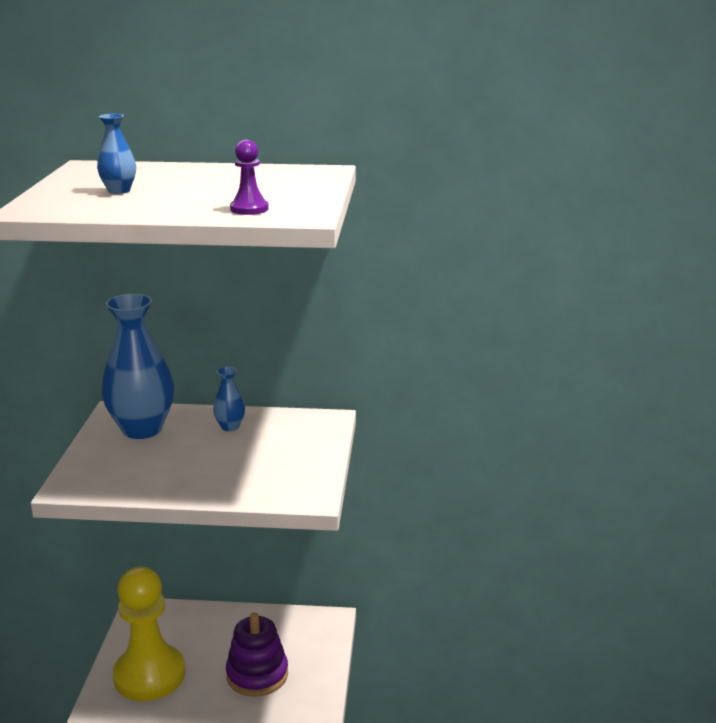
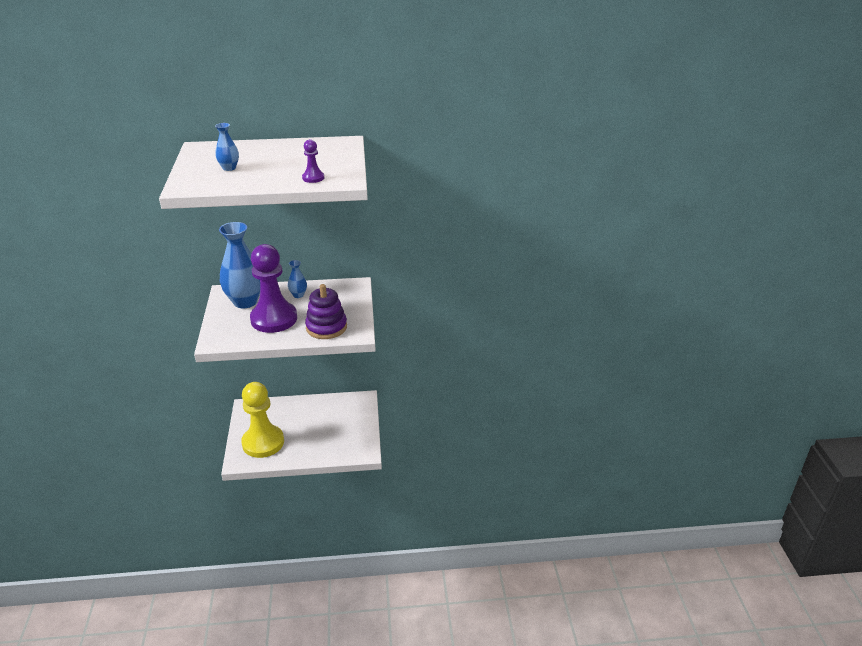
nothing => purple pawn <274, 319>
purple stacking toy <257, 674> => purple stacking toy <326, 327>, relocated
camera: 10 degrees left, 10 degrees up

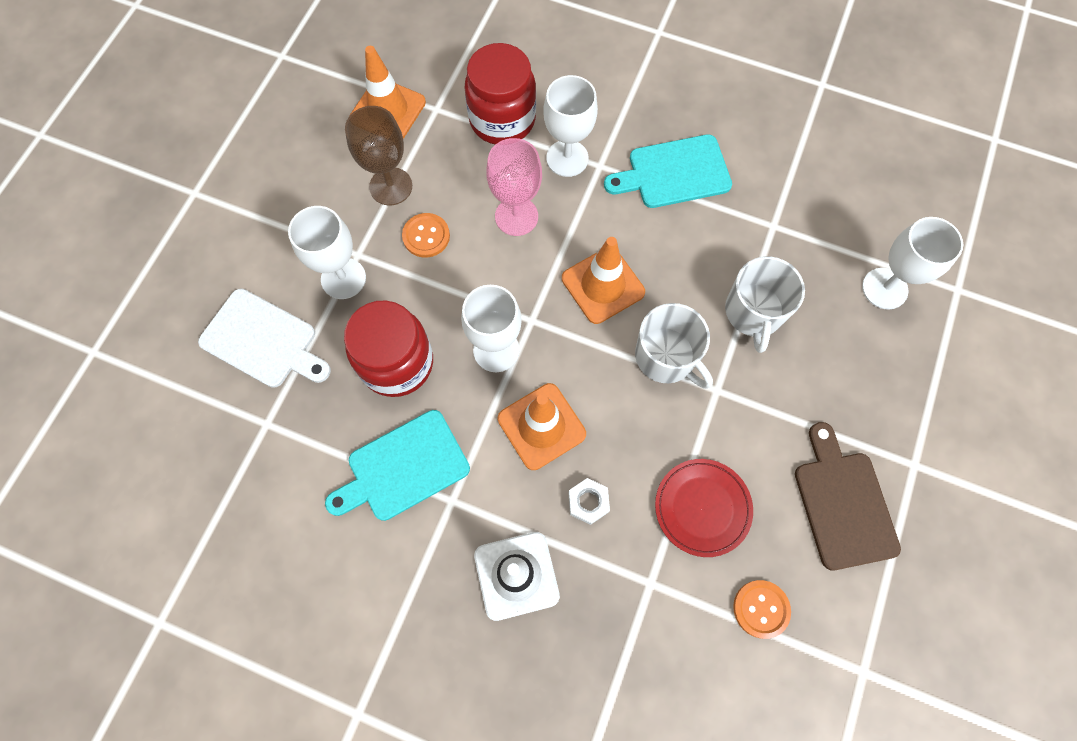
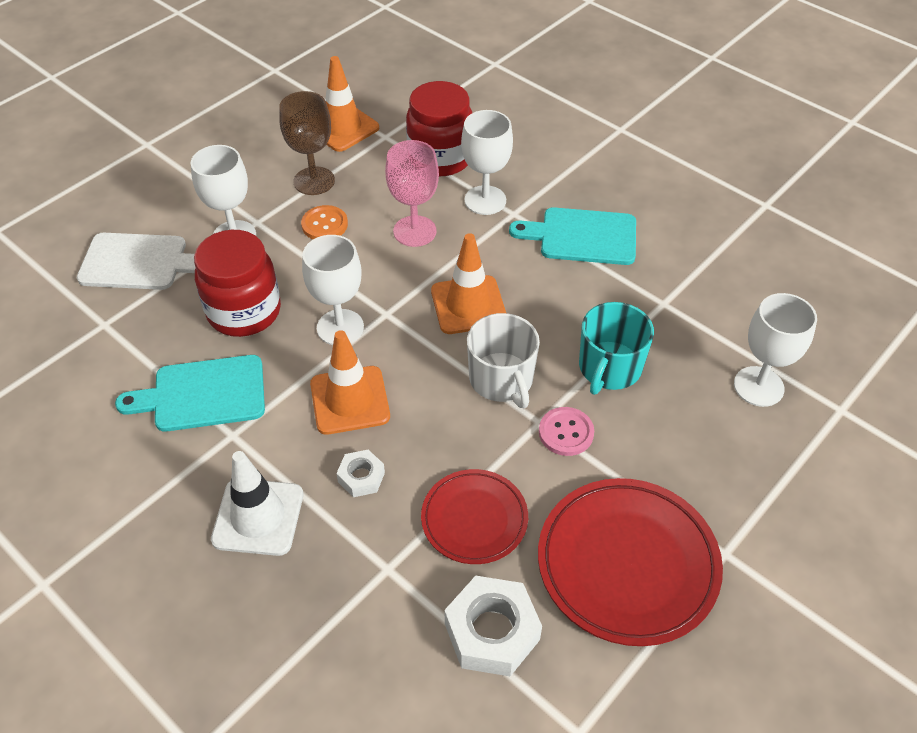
nothing => pink button <566, 432>
orange button <761, 609> => white nut <492, 632>
brown cutting board <843, 504> => red plate <627, 563>
white mug <754, 312> => turquoise mug <609, 368>
white cutting board <263, 340> => white cutting board <139, 262>, 45 degrees counterclockwise
camera: 20 degrees right, 20 degrees down

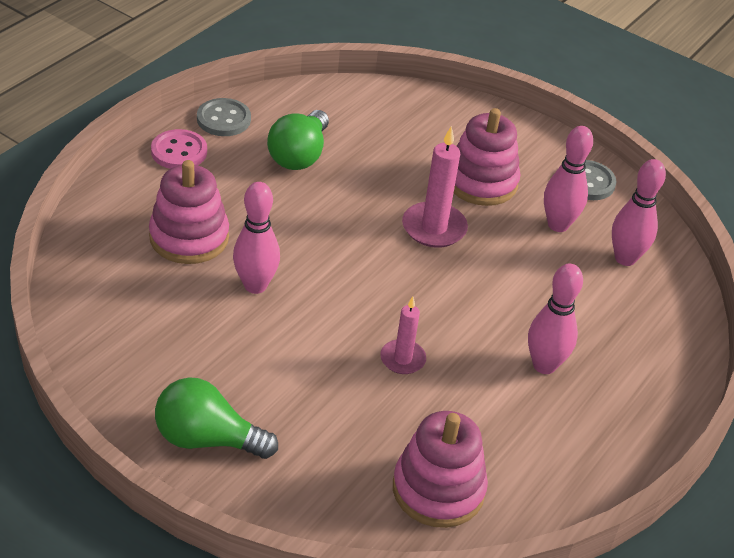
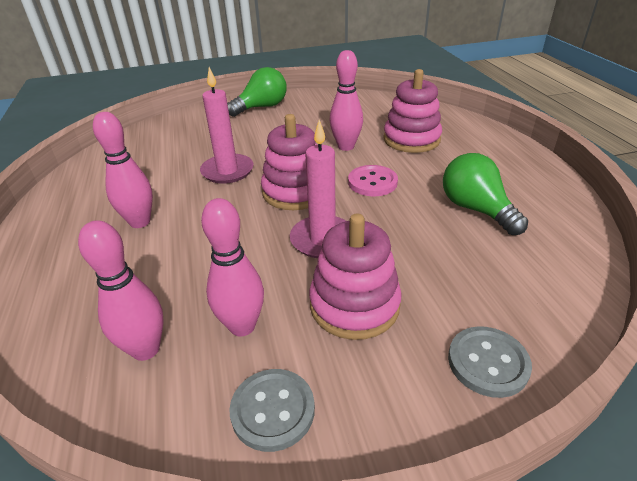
pink button <179, 152> => pink button <372, 182>, relocated
grey button <223, 119> => grey button <488, 363>, relocated
pink stacking toy <438, 489> => pink stacking toy <295, 192>, relocated
pink candle <402, 359> => pink candle <227, 171>, x1.59
camera: 135 degrees right, 5 degrees down

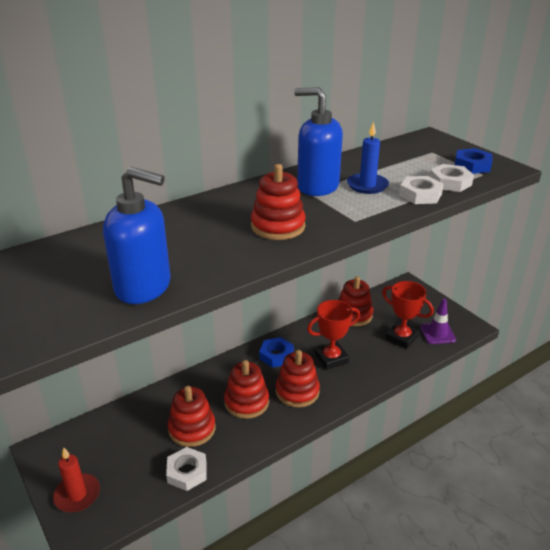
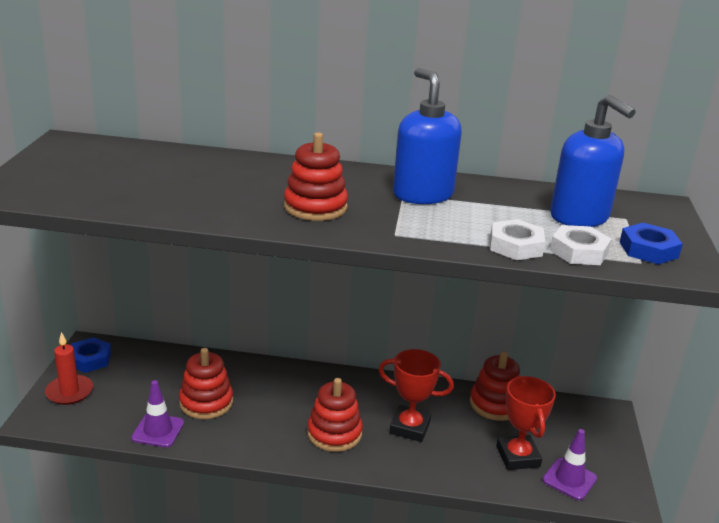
red stacking toy <246, 402> => nothing
blue candle <367, 185> => nothing
blue soap dispenser <143, 287> => blue soap dispenser <579, 217>, relocated
blue nut <276, 355> => blue nut <90, 359>, relocated
white nut <187, 472> => purple traffic cone <158, 430>
camera: 40 degrees right, 5 degrees down

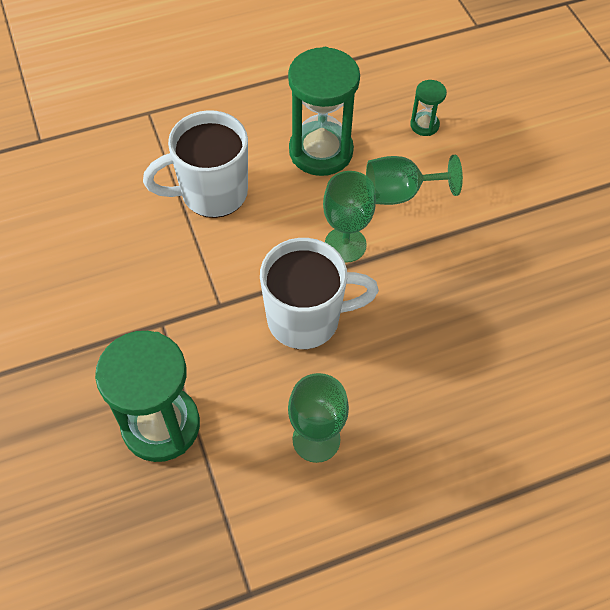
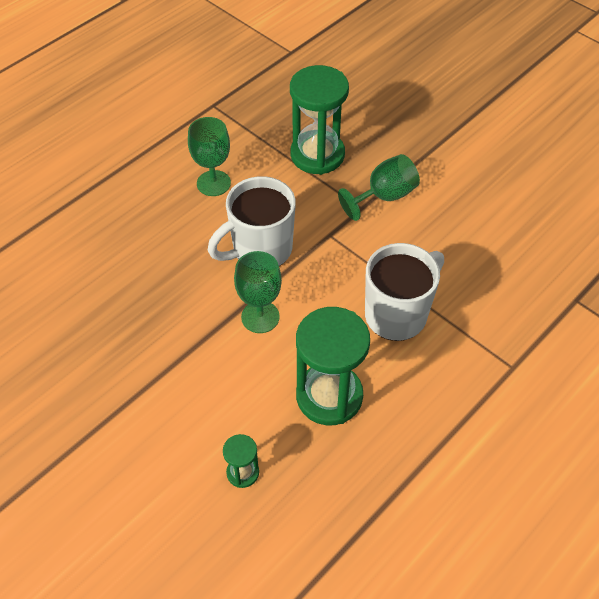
green goblet <400, 193> => green goblet <384, 196>, relocated
camera: 155 degrees right, 5 degrees down

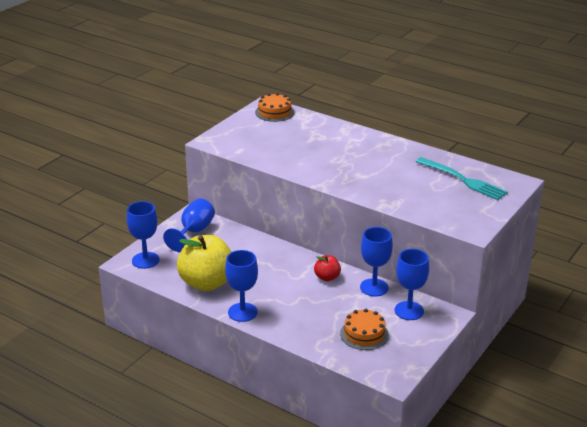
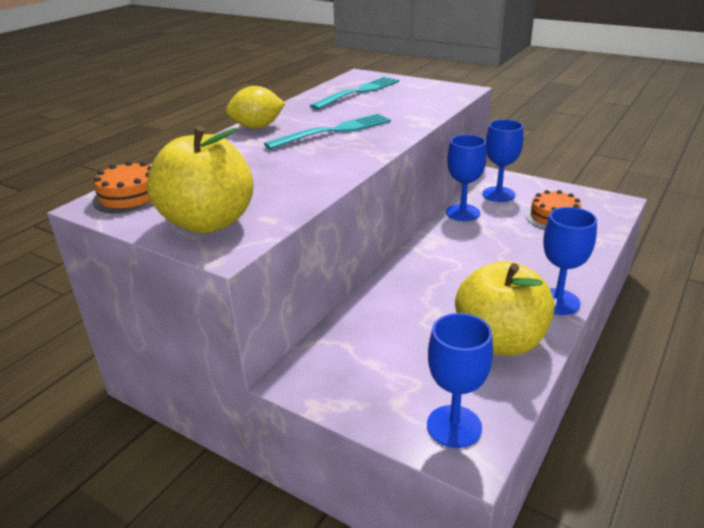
blue goblet <193, 232> => nothing
red apple <327, 277> => nothing
nothing => yellow apple <208, 222>
nothing => yellow lemon <257, 127>
nothing => turquoise fork <334, 131>
camera: 90 degrees left, 0 degrees up

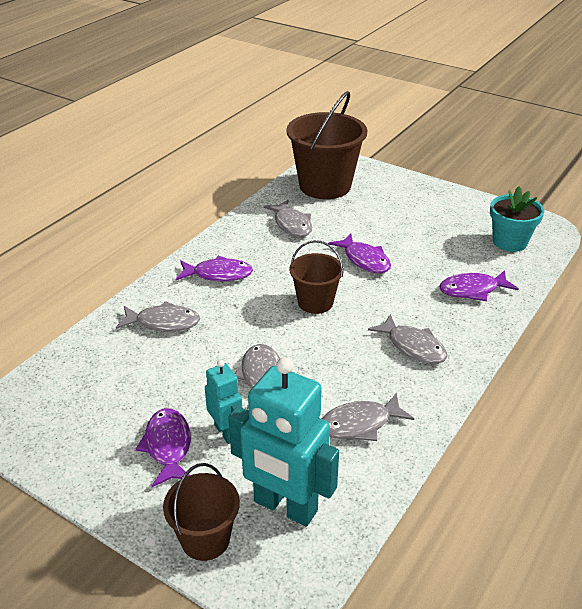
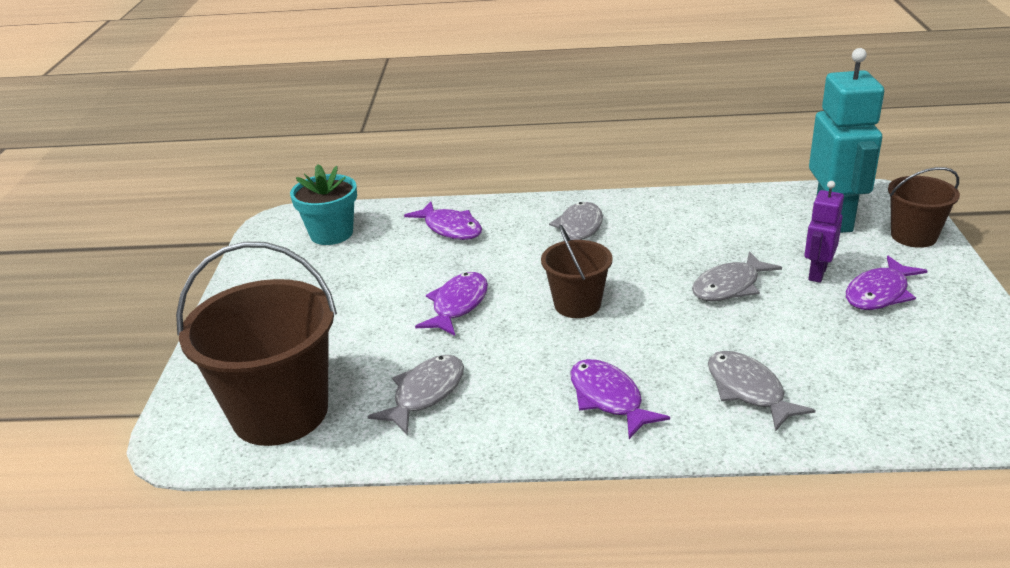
grey fish <360, 424> => nothing
turquoise robot <226, 432> => purple robot <817, 273>
camera: 120 degrees left, 5 degrees down

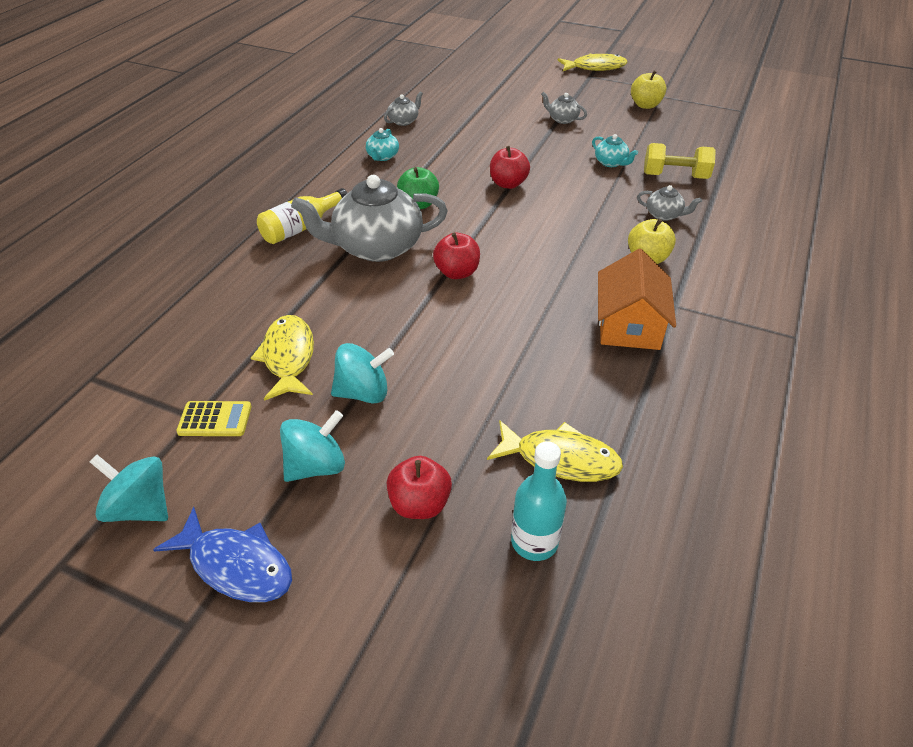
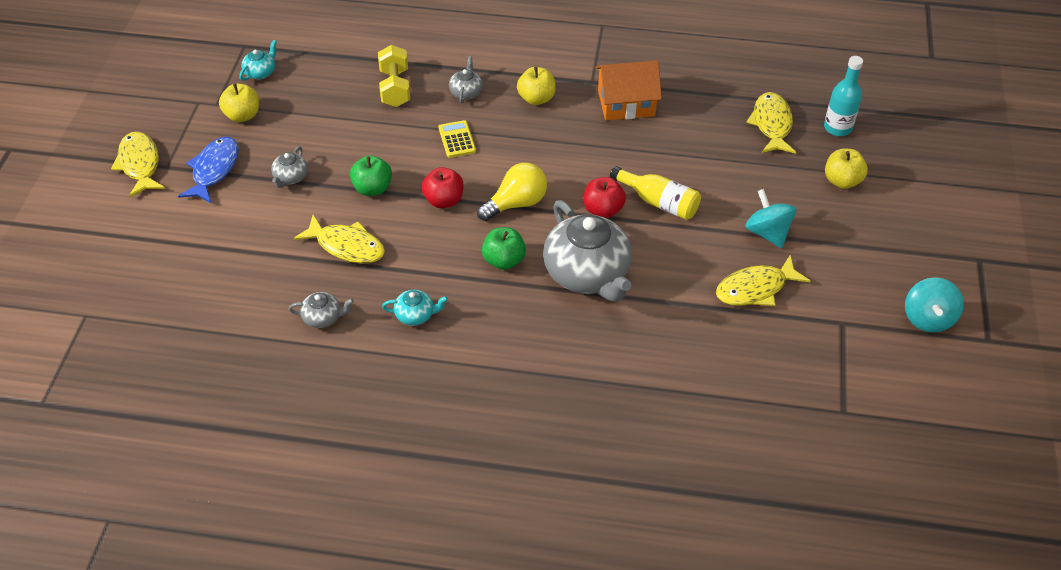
turquoise spinning top <316, 465> => nothing
nothing => yellow fish <346, 246>
nothing => green apple <372, 188>
nothing => yellow light bulb <516, 203>
blue fish <236, 565> => blue fish <214, 170>, relocated
yellow calculator <215, 419> => yellow calculator <457, 139>, relocated
yellow bottle <301, 228> => yellow bottle <658, 202>, relocated
turquoise teapot <611, 163> => turquoise teapot <260, 72>, relocated
red apple <420, 504> => yellow apple <842, 181>
grey teapot <404, 121> => grey teapot <323, 317>, 150 degrees clockwise
camera: 105 degrees left, 5 degrees up

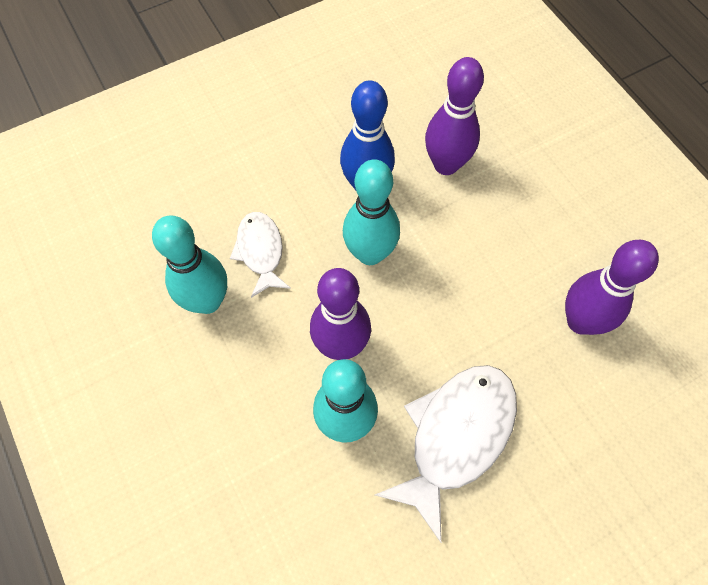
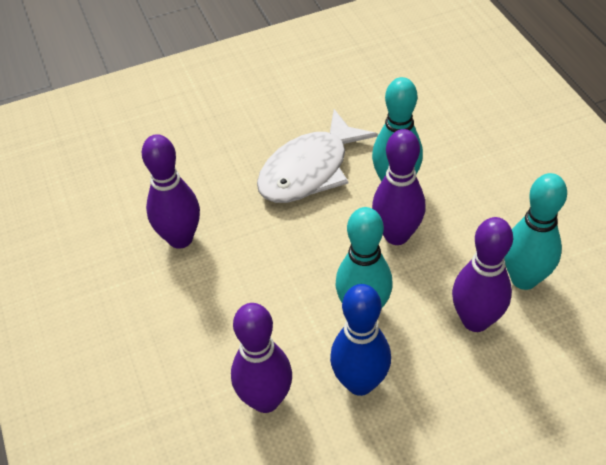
white fish <261, 251> => purple bowling pin <475, 320>
camera: 170 degrees left, 15 degrees down

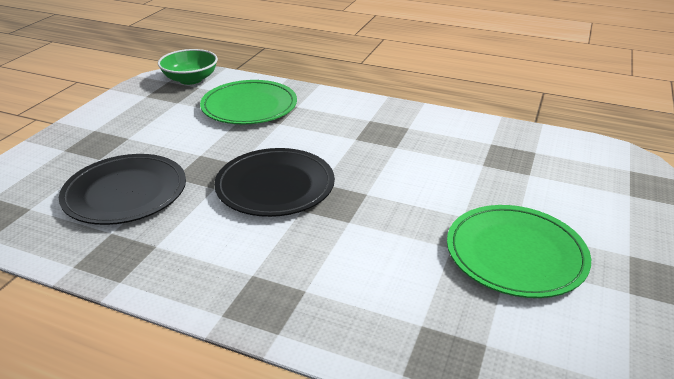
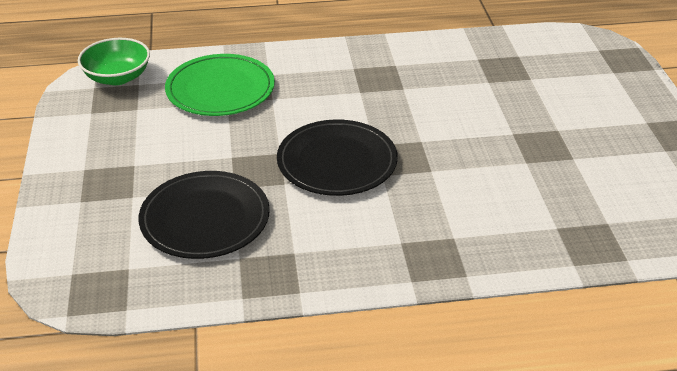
green plate <515, 254> => nothing
camera: 30 degrees left, 5 degrees up

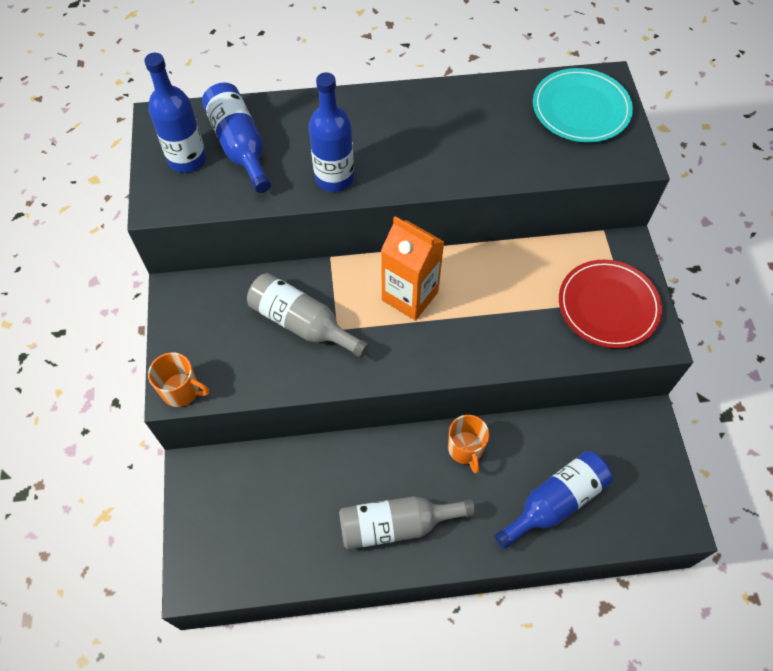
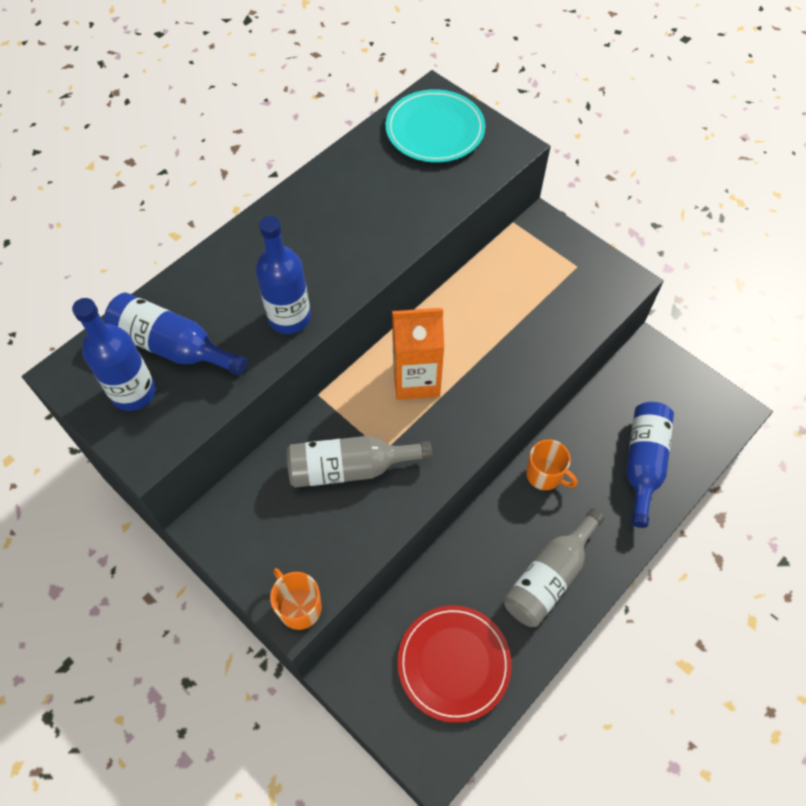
red plate <608, 306> => red plate <454, 663>, relocated
orange mug <181, 390> => orange mug <299, 607>, 105 degrees counterclockwise
camera: 40 degrees left, 0 degrees up

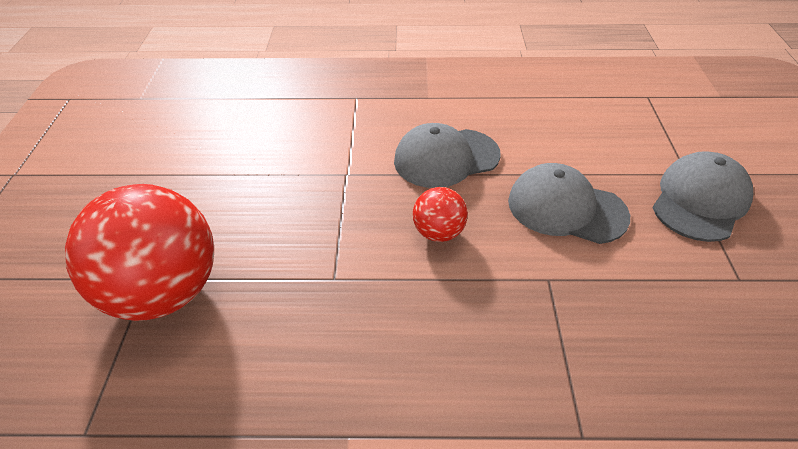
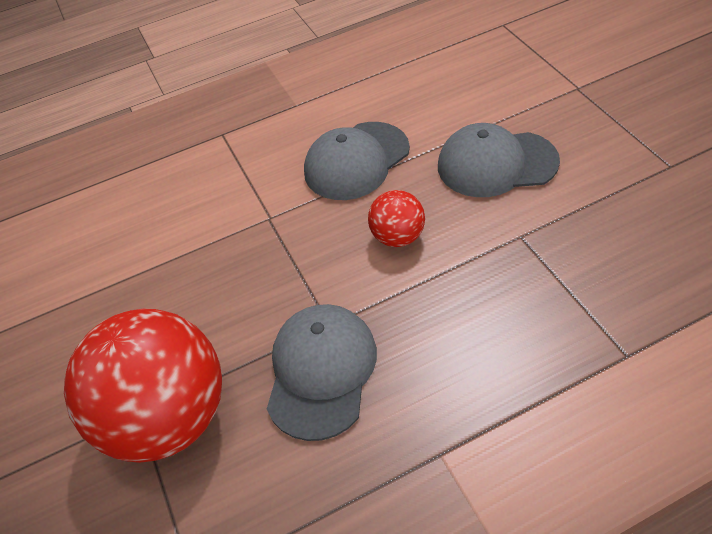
grey cap <700, 200> => grey cap <321, 371>, relocated
camera: 20 degrees left, 5 degrees up

